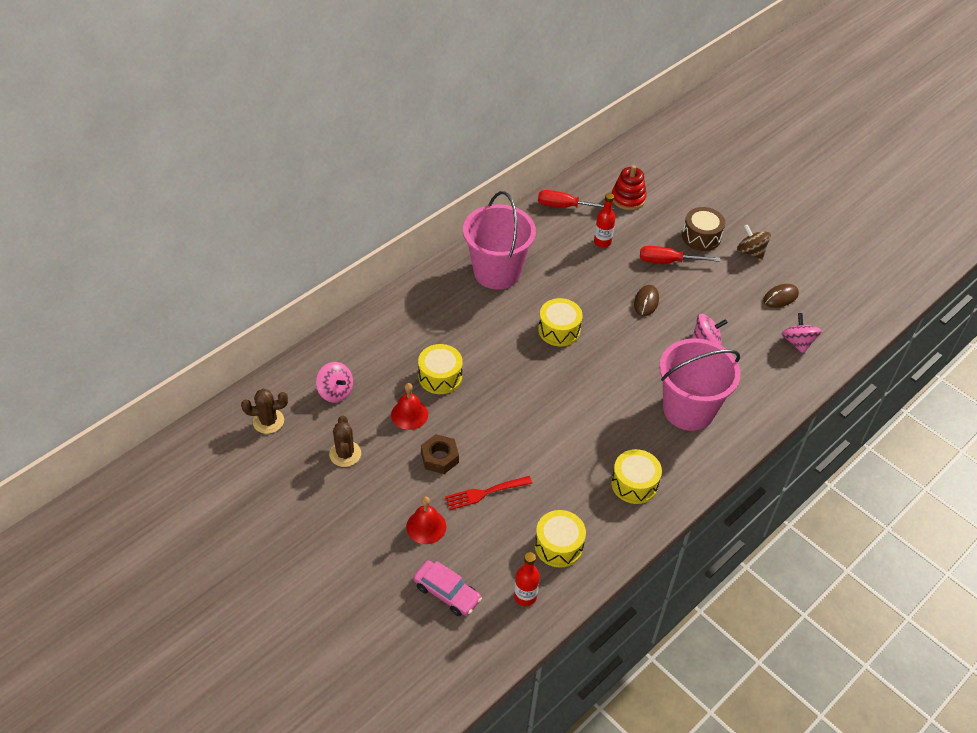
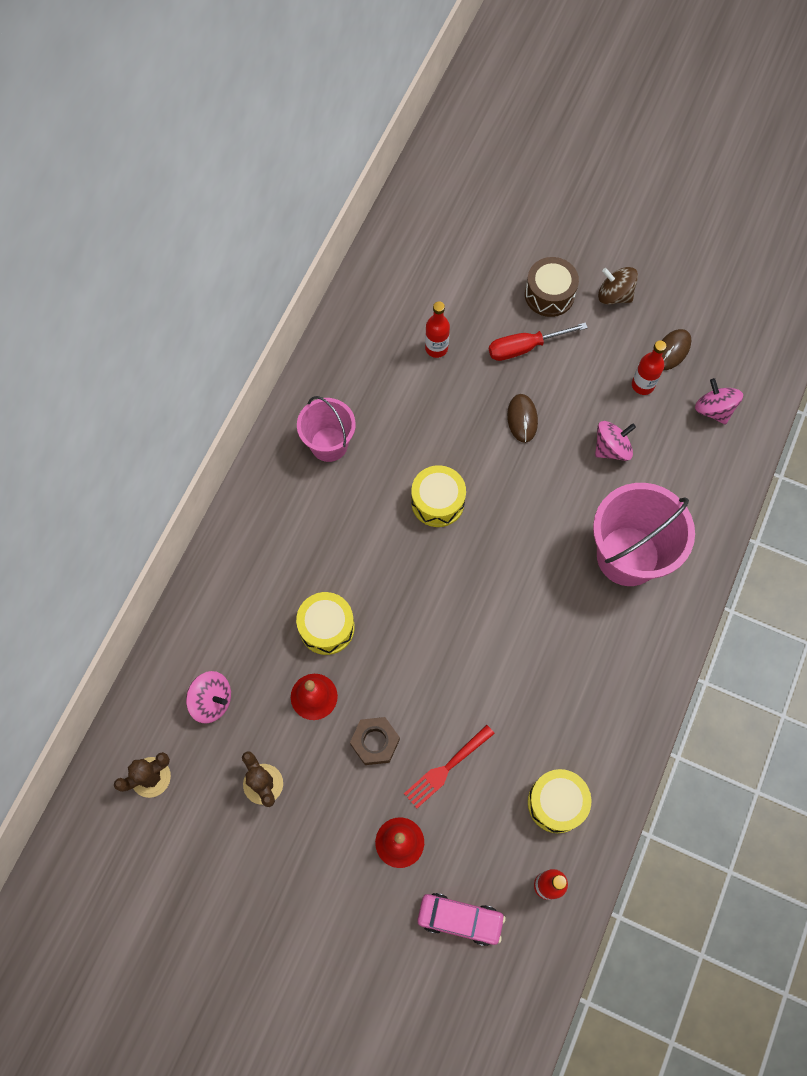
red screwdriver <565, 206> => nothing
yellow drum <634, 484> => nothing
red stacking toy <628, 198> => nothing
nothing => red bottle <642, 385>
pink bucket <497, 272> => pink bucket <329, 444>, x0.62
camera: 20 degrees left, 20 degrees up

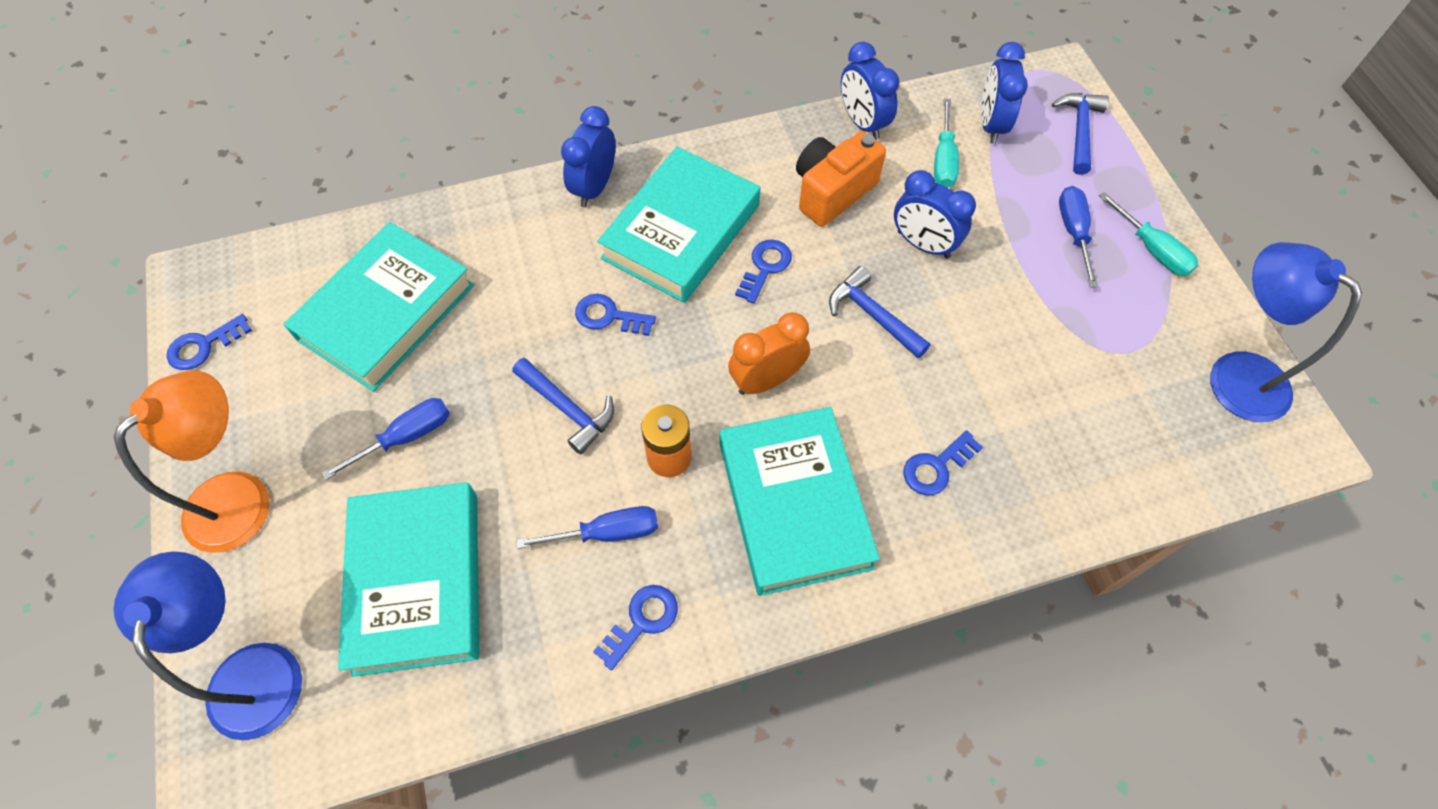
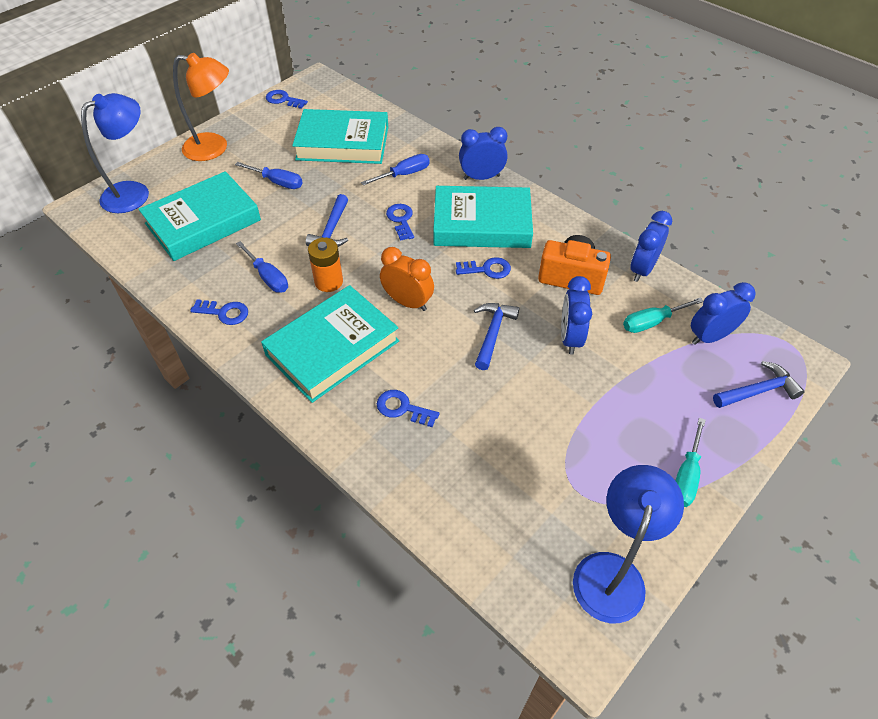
blue screwdriver <1073, 233> => blue screwdriver <403, 174>, relocated
camera: 60 degrees right, 10 degrees down

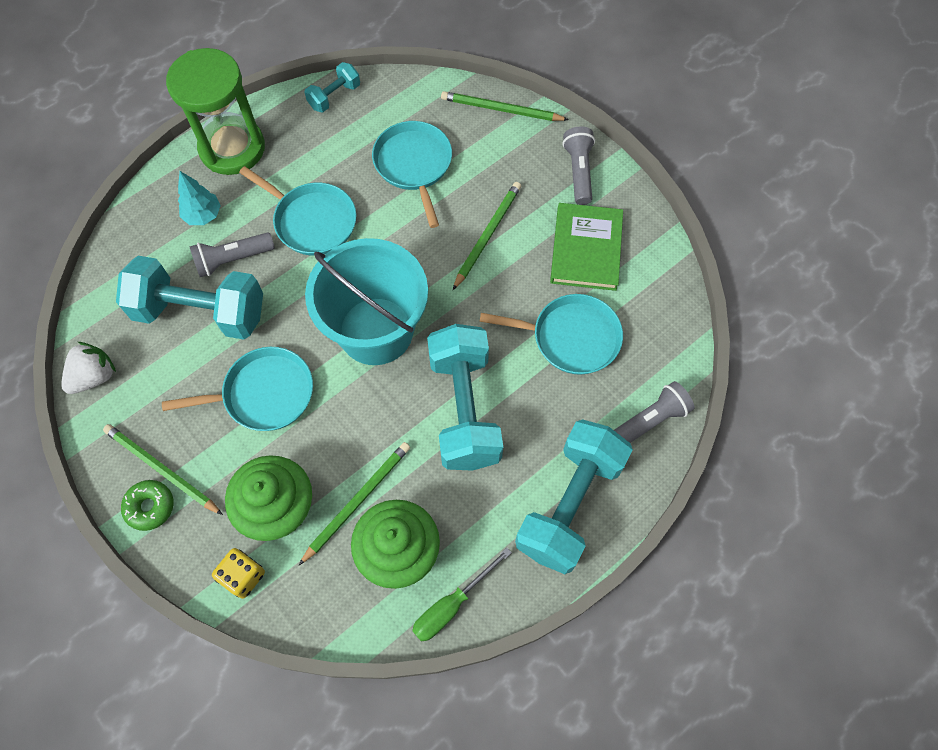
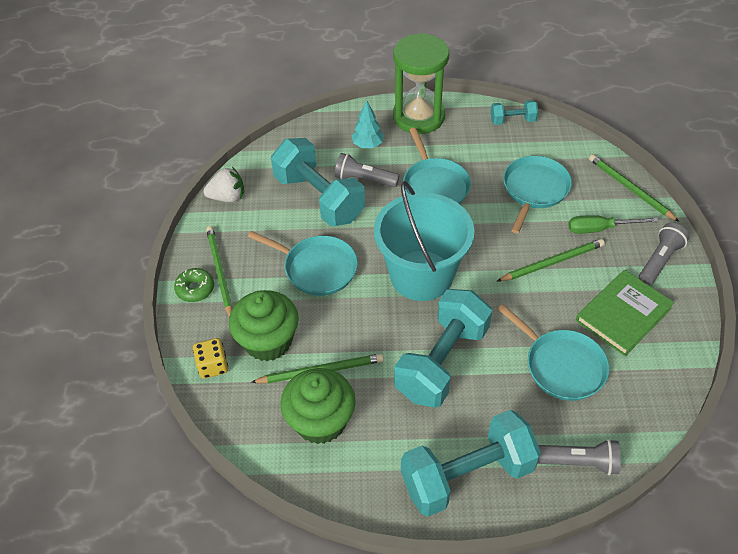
green screwdriver <452, 605> => green screwdriver <600, 229>, relocated
camera: 40 degrees right, 15 degrees down

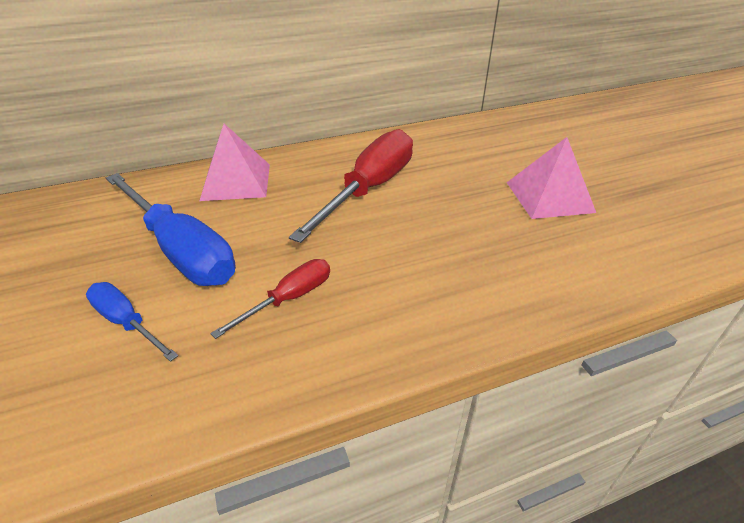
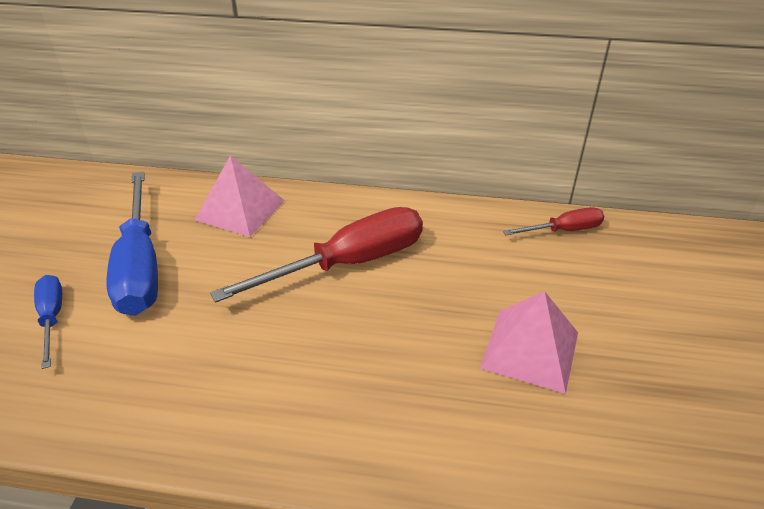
red screwdriver <289, 299> => red screwdriver <564, 230>, relocated
camera: 30 degrees right, 0 degrees up

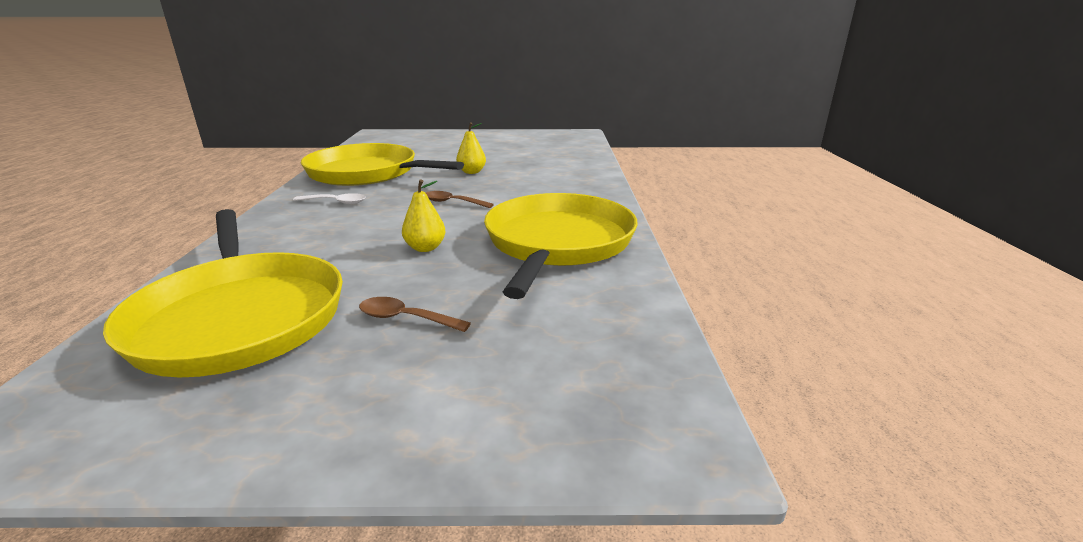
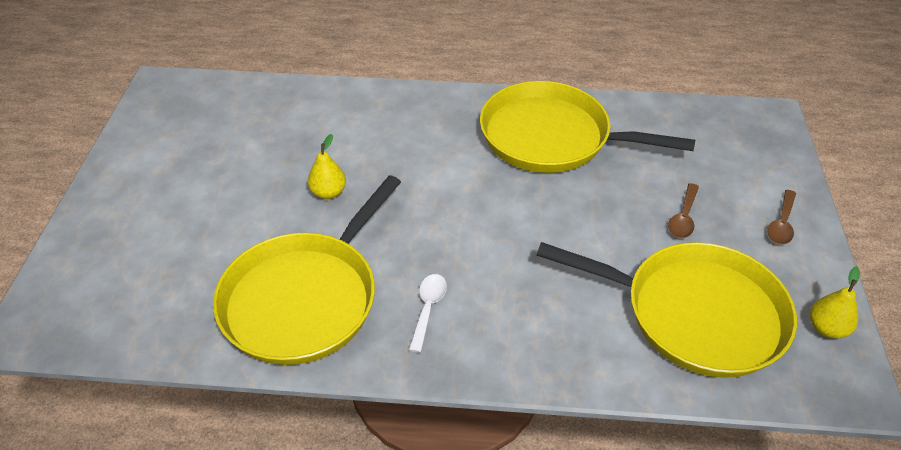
yellow pear <425, 248> => yellow pear <826, 328>, relocated
brown spoon <453, 202> => brown spoon <781, 224>, relocated
yellow pan <240, 316> => yellow pan <695, 314>, 45 degrees clockwise
camera: 85 degrees left, 20 degrees up

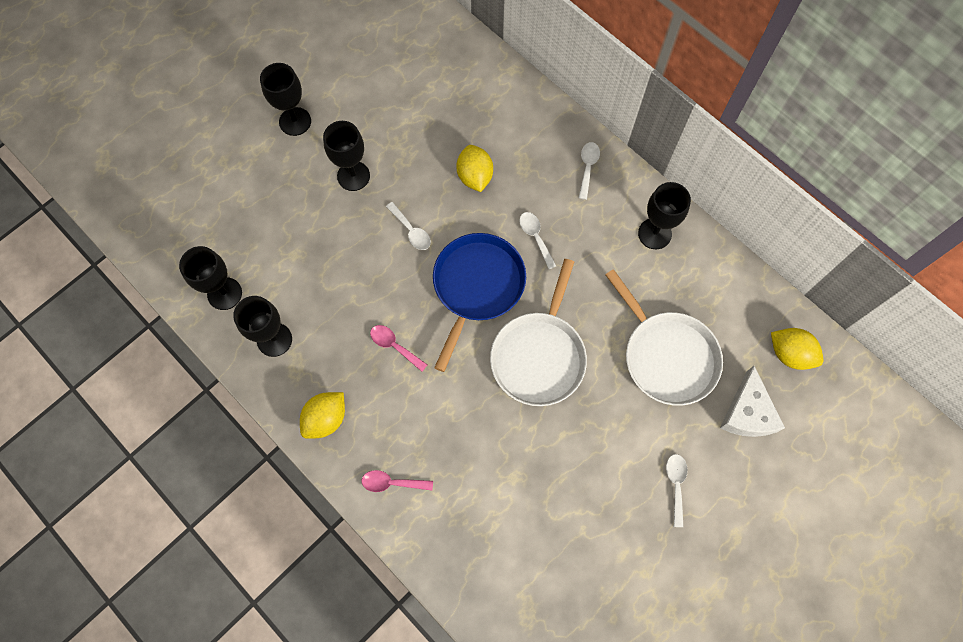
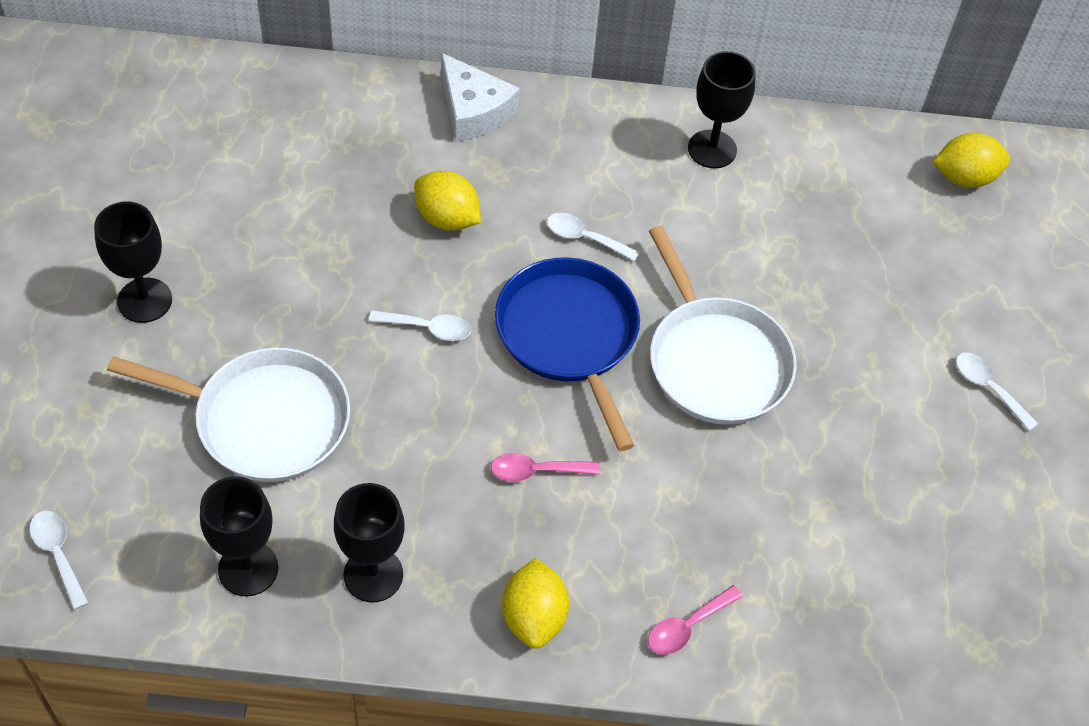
black goblet <353, 176> => nothing
white spoon <587, 167> => white spoon <58, 554>, relocated
white pan <667, 356> => white pan <265, 420>, relocated
white cheese <747, 412> => white cheese <473, 110>, relocated
camera: 45 degrees left, 15 degrees down

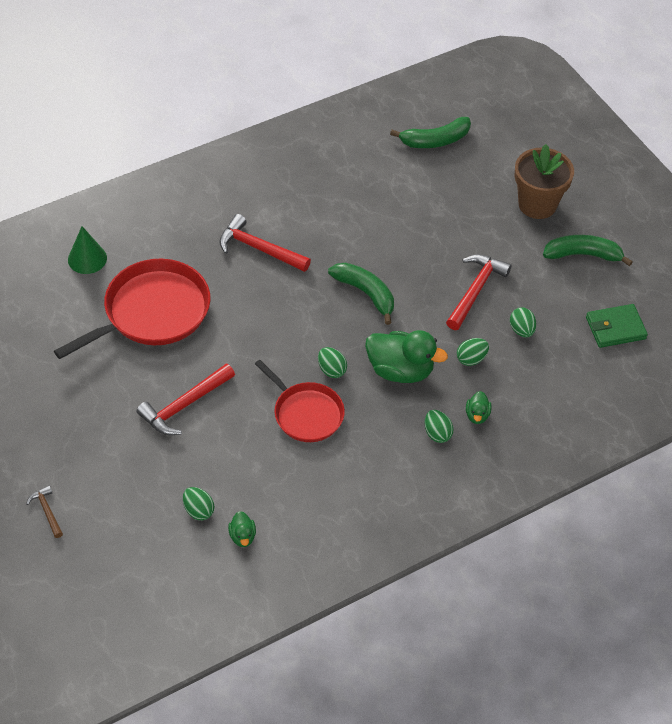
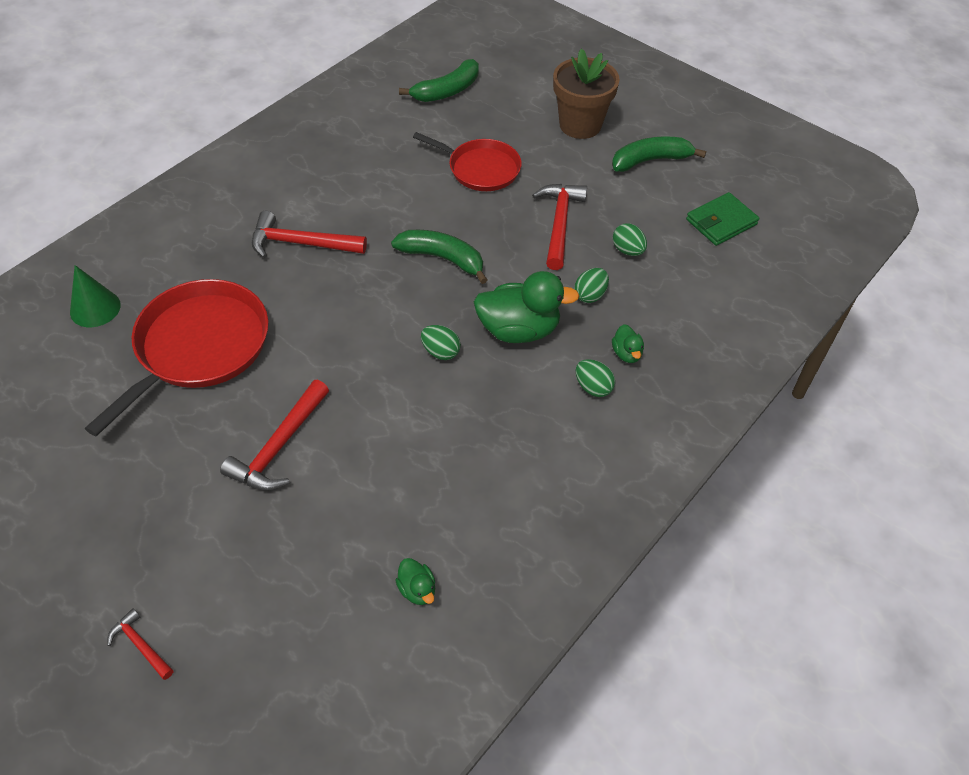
green egg <198, 510> => nothing
red pan <306, 413> => red pan <480, 169>, relocated
brown hammer <47, 511> => red hammer <141, 645>
camera: 20 degrees left, 0 degrees up

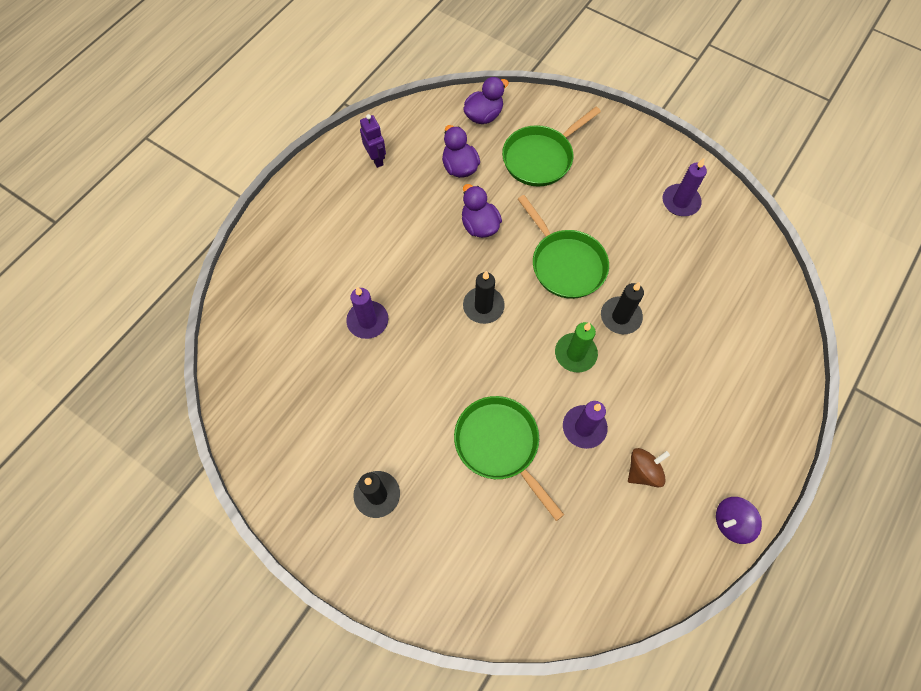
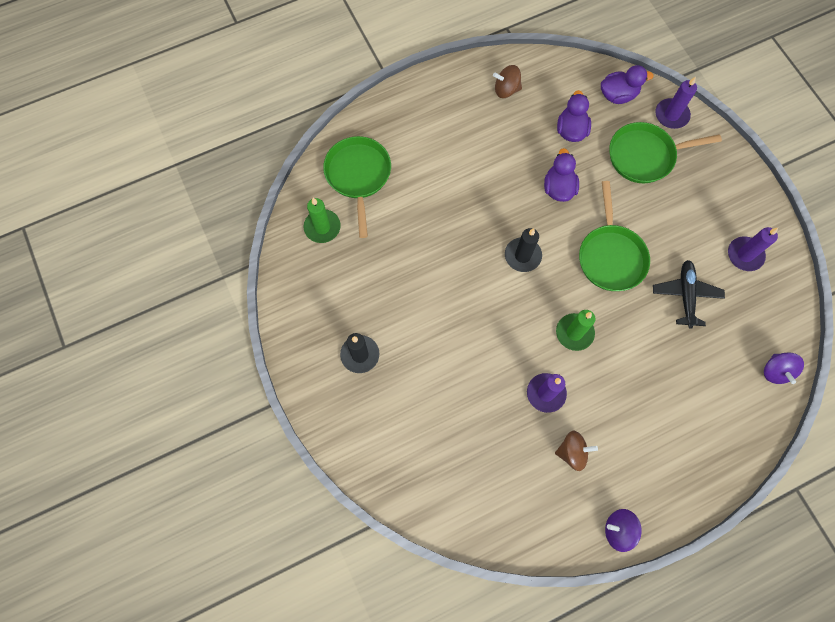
black candle <620, 317> => nothing
nothing => green candle <322, 227>
nothing => black plane <685, 295>
nothing => purple spinning top <775, 371>
purple candle <368, 321> => purple candle <671, 115>, relocated
green pan <500, 445> => green pan <358, 176>, relocated
purple robot <376, 159> => brown spinning top <506, 90>
camera: 30 degrees right, 5 degrees up

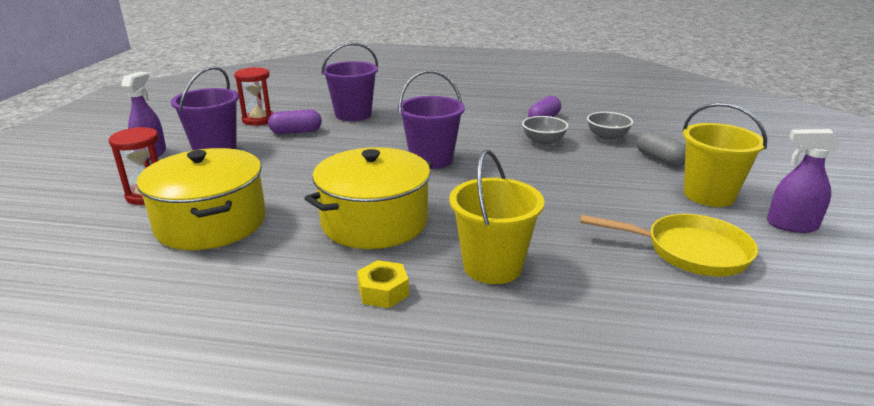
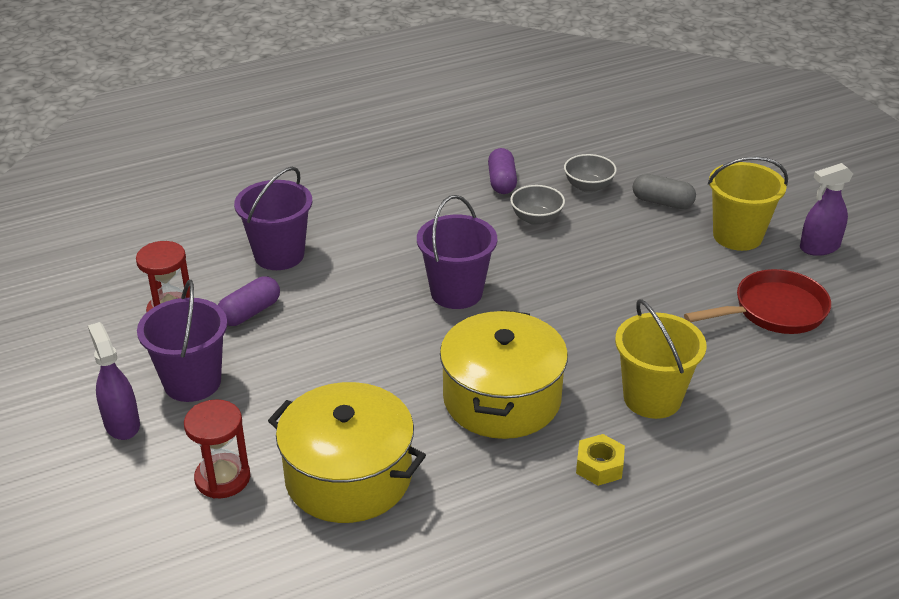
yellow pan <689, 251> => red pan <774, 311>
camera: 35 degrees left, 10 degrees up

